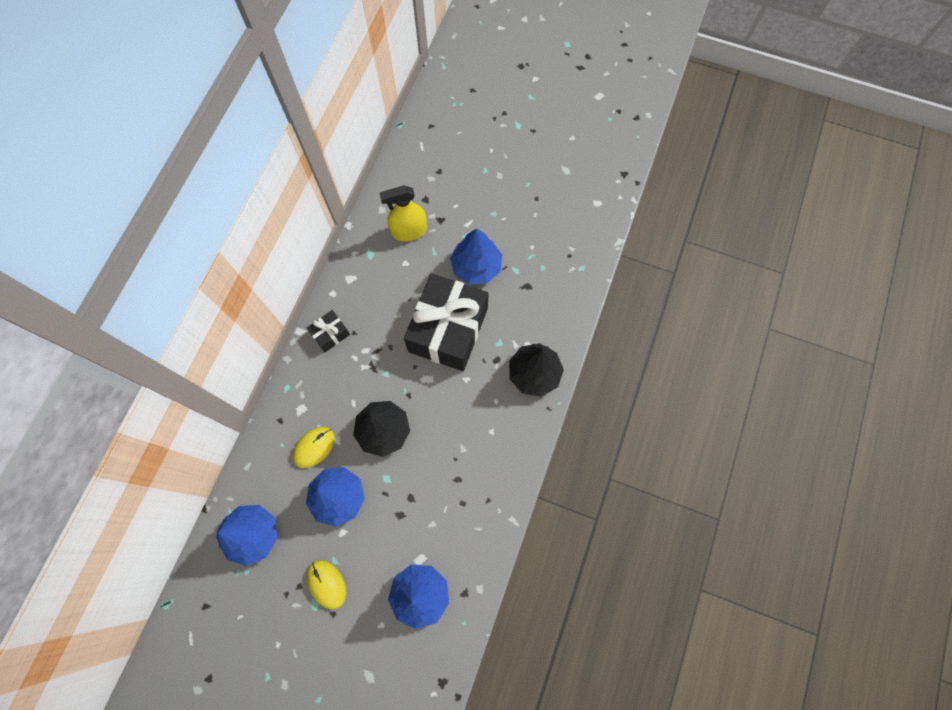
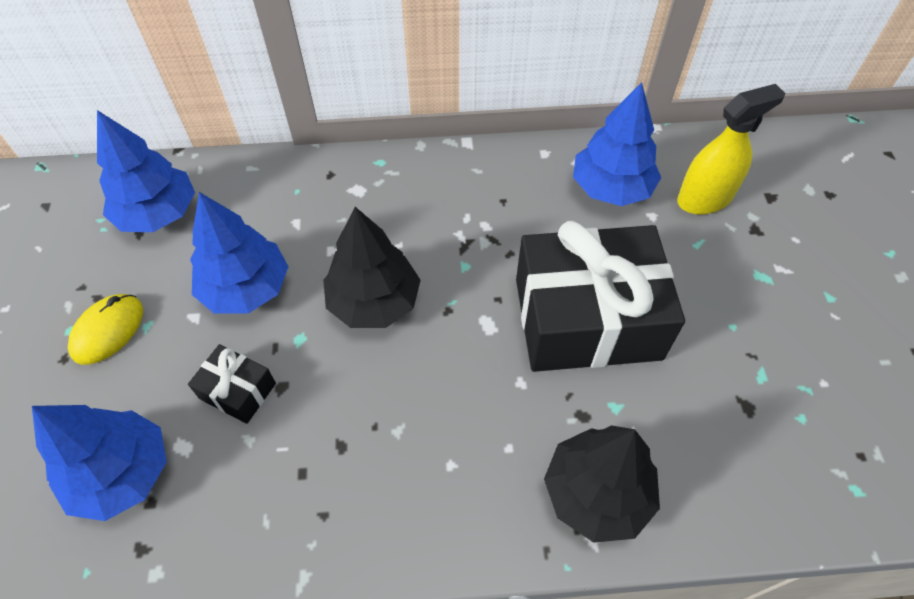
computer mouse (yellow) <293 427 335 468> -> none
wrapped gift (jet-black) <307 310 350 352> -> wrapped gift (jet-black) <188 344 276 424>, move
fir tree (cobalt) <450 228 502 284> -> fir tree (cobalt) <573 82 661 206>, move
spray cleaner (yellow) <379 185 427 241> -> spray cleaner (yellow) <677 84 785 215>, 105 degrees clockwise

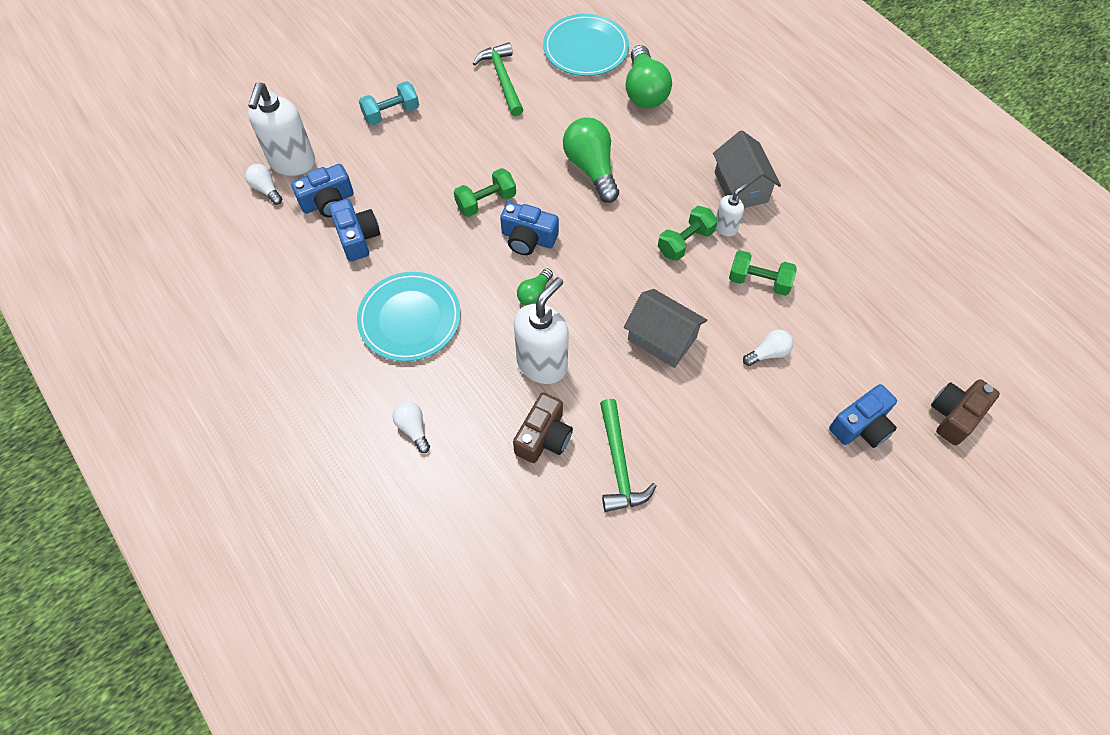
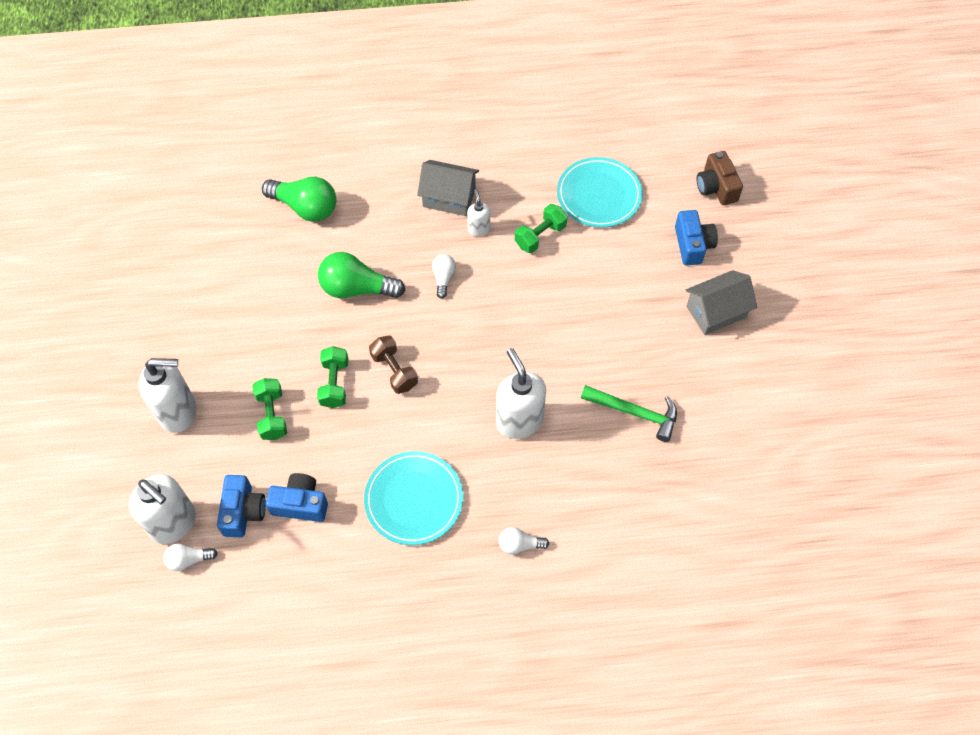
carpenter's hammer (green) <472 42 523 117> -> none
compact camera (dark brown) <513 393 573 463> -> none
bulb (green) <517 268 553 306> -> none
flat dish (teal) <543 14 629 76> -> flat dish (teal) <557 157 643 228>, move
cottage (gray) <624 289 707 368> -> cottage (gray) <686 270 757 335>, move
hand weight (green) <658 206 718 261> -> hand weight (green) <252 378 287 440>, move
bulb (white) <743 330 793 366> -> bulb (white) <432 254 456 299>, move
hand weight (teal) <359 81 419 125> -> soap pump (white) <139 358 197 433>
compact camera (cobalt) <500 202 559 255> -> hand weight (dark brown) <369 335 418 394>

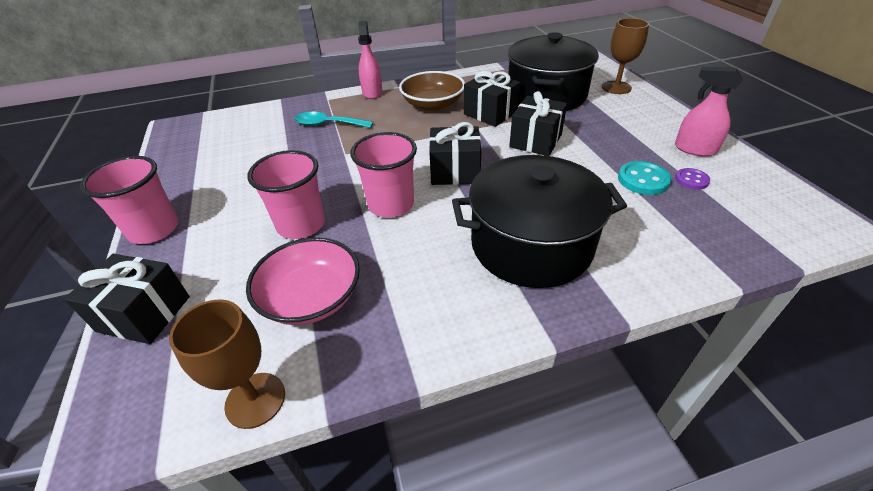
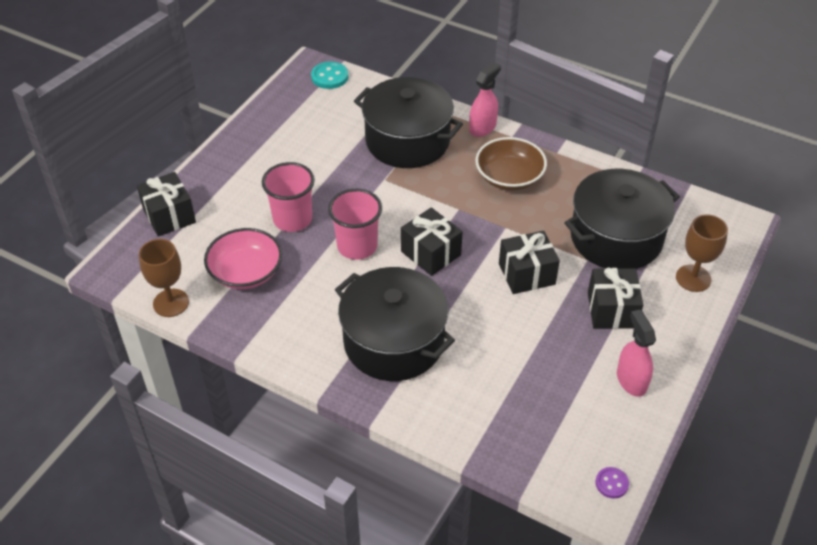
cup (rosy) <80 156 178 244> -> none
wrapped gift (jet-black) <464 71 521 127> -> wrapped gift (jet-black) <588 268 643 329>, move
shirt button (teal) <618 161 671 195> -> shirt button (teal) <311 61 348 89>, move
shirt button (violet) <675 168 710 190> -> shirt button (violet) <595 467 629 499>, move
tablespoon (teal) <294 112 373 128> -> stockpot (jet-black) <354 77 463 168>

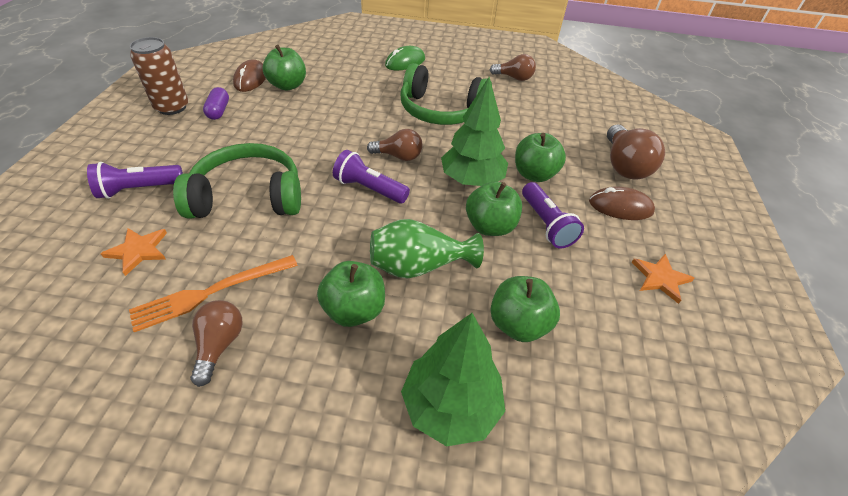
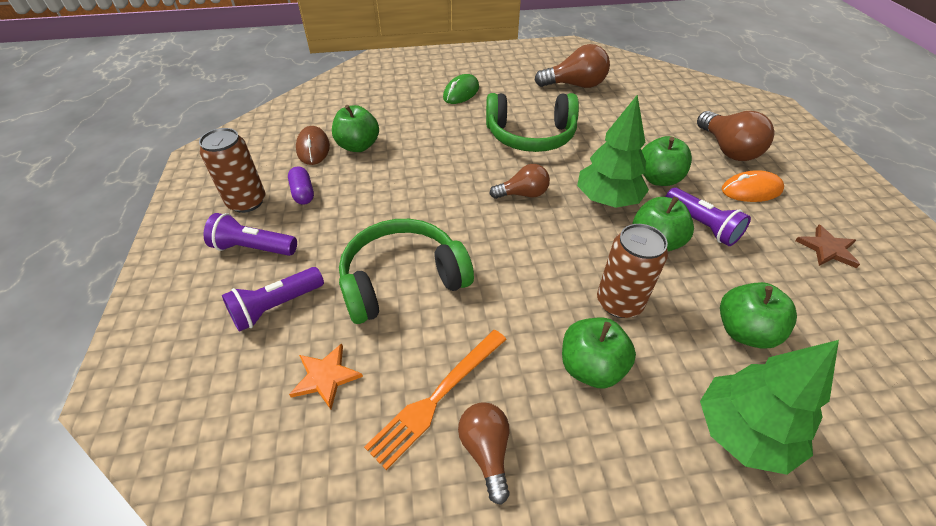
torch (violet) <333 150 410 204> -> torch (violet) <204 213 297 256>, move
tall vase (green) <370 219 484 278> -> can (dark brown) <597 224 668 318>
computer mouse (dark brown) <589 187 655 220> -> computer mouse (orange) <721 170 784 202>
star shape (orange) <632 254 695 304> -> star shape (dark brown) <795 225 860 268>
bulb (dark brown) <490 54 536 81> -> bulb (dark brown) <534 44 610 88>, x1.57

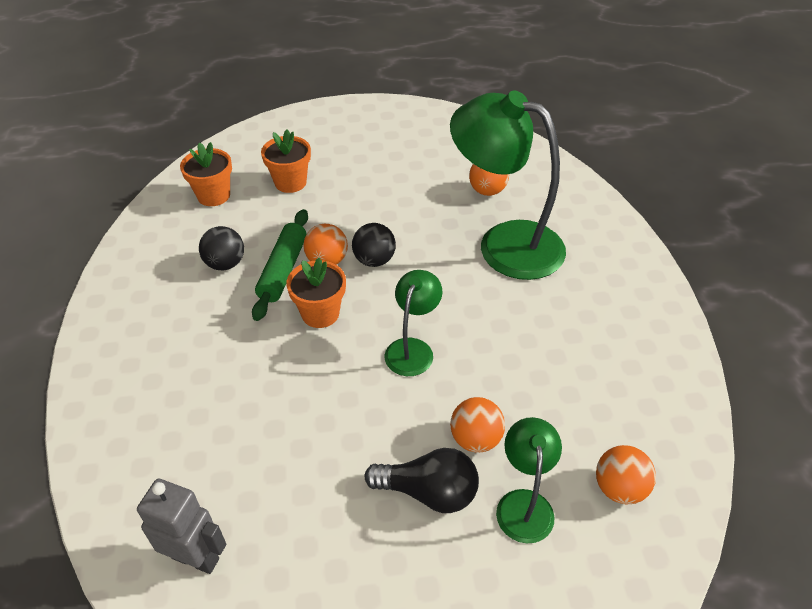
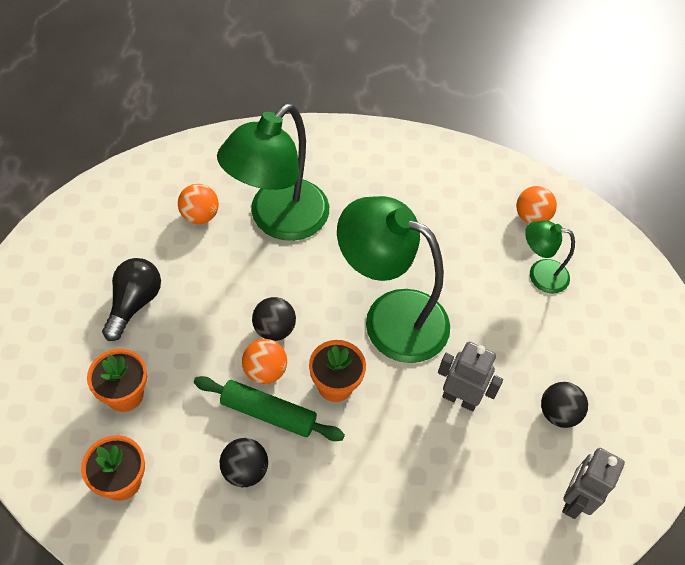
ball (orange) <450 397 505 453> -> none
none -> robot (gray) <438 342 503 411>
none -> ball (jet-black) <541 382 588 428>
bulb (jet-black) <364 448 479 513> -> bulb (jet-black) <102 258 161 341>, move
lamp (green) <385 270 442 376> -> lamp (green) <337 196 450 363>, x1.98

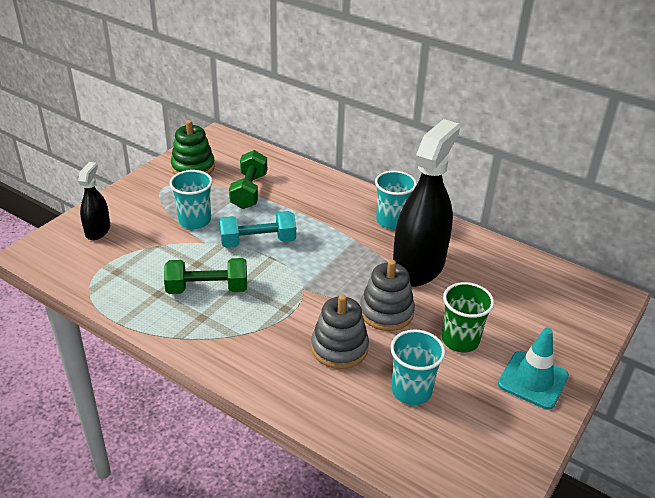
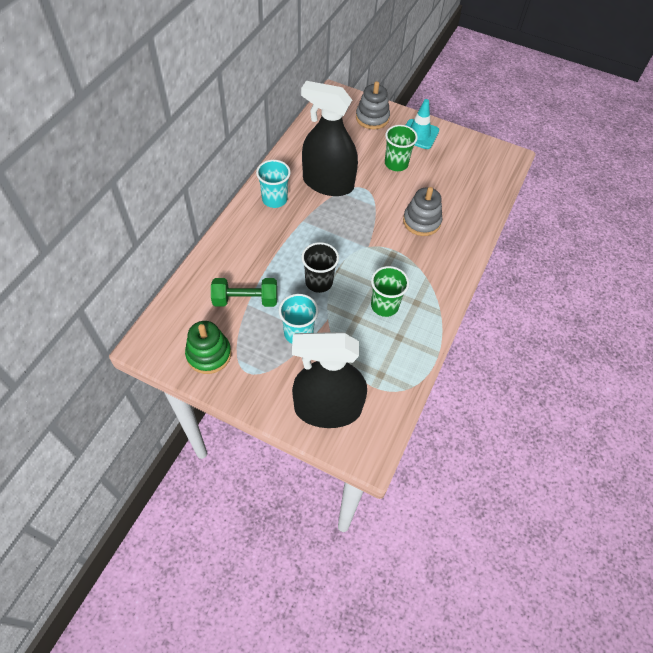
cup (teal) <391 330 445 405> -> none
stacking toy (gray) <360 260 415 331> -> stacking toy (gray) <356 81 390 129>, move
hand weight (green) <164 258 247 294> -> cup (green) <371 266 409 317>
hand weight (teal) <219 211 296 248> -> cup (jet-black) <301 242 339 293>
spray cleaner (jet-black) <78 162 110 240> -> spray cleaner (jet-black) <292 332 367 428>, x2.03

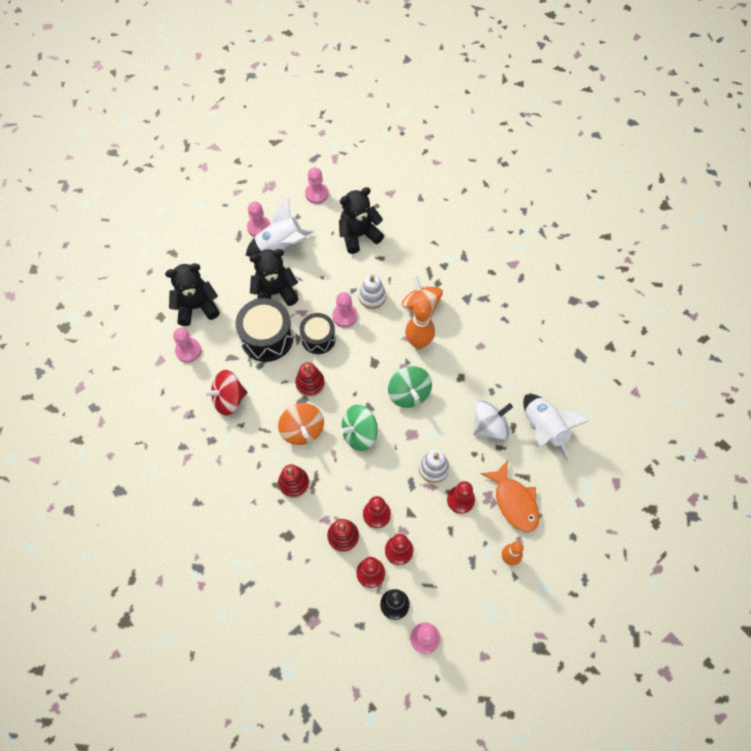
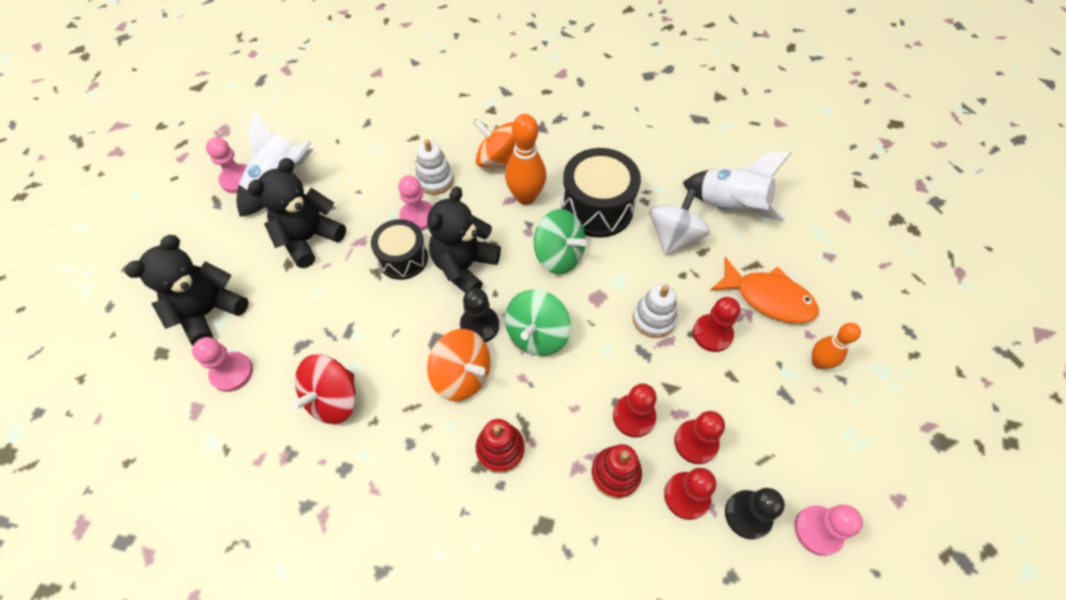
stacking toy (crimson) <295 362 325 397> -> none
chess pawn (rosy) <305 167 329 204> -> none
none -> chess pawn (jet-black) <460 288 499 342>
toy drum (jet-black) <236 298 293 362> -> toy drum (jet-black) <561 148 641 238>, move
teddy bear (jet-black) <339 187 384 254> -> teddy bear (jet-black) <427 186 501 293>, move

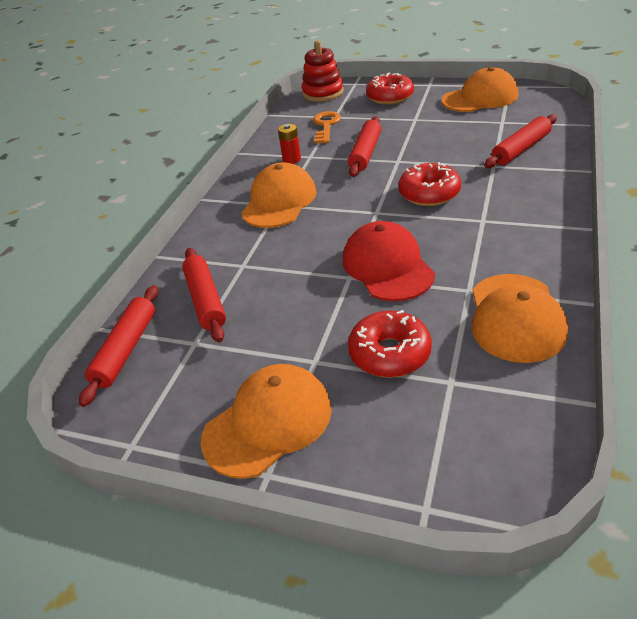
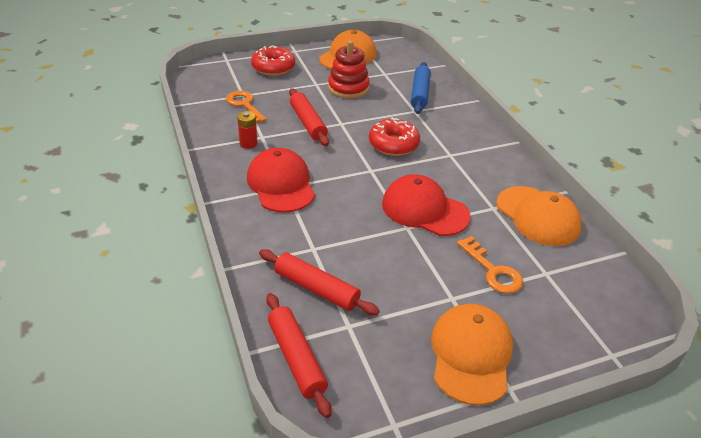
stacking toy (crimson) <301 40 344 102> -> stacking toy (crimson) <328 40 370 99>, move
doughnut (crimson) <348 310 432 378> -> latchkey (orange) <457 236 523 294>
peaked cap (orange) <241 162 317 228> -> peaked cap (crimson) <247 148 315 213>
rolling pin (crimson) <484 114 557 168> -> rolling pin (cobalt) <411 62 431 114>

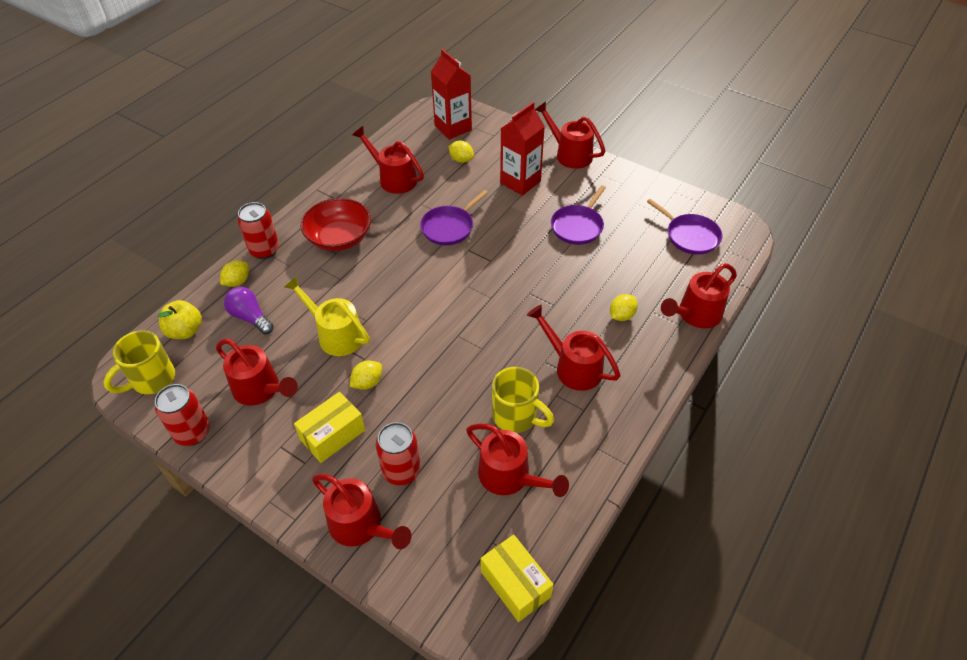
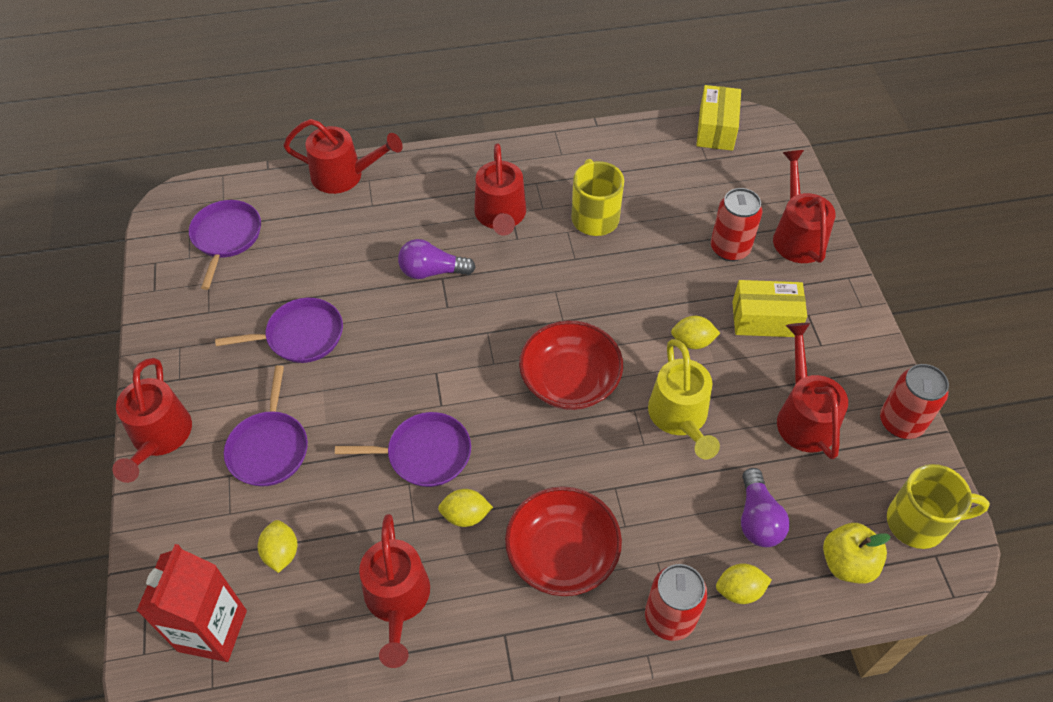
sprinkling can (crimson) <466 424 569 497> -> none
none -> bulb (violet) <398 239 476 279>
none -> serving bowl (crimson) <519 320 623 410>
citrus fruit (yellow) <610 294 638 321> -> citrus fruit (yellow) <438 489 493 527>, move
carton (crimson) <500 102 545 196> -> frying pan (violet) <224 365 308 487>

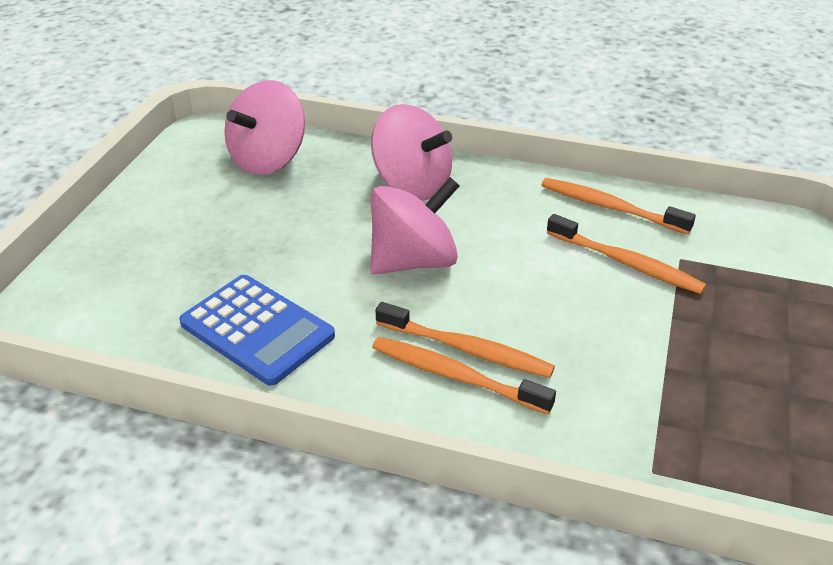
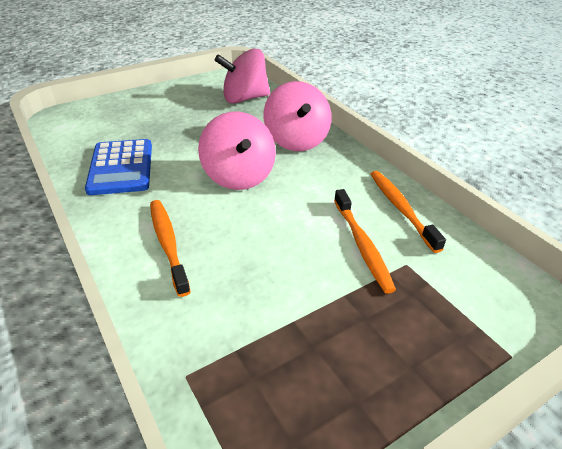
toothbrush (orange) <376 302 555 378> -> none
whirligig (rosy) <370 177 460 274> -> whirligig (rosy) <198 111 276 190>, 60 degrees clockwise

